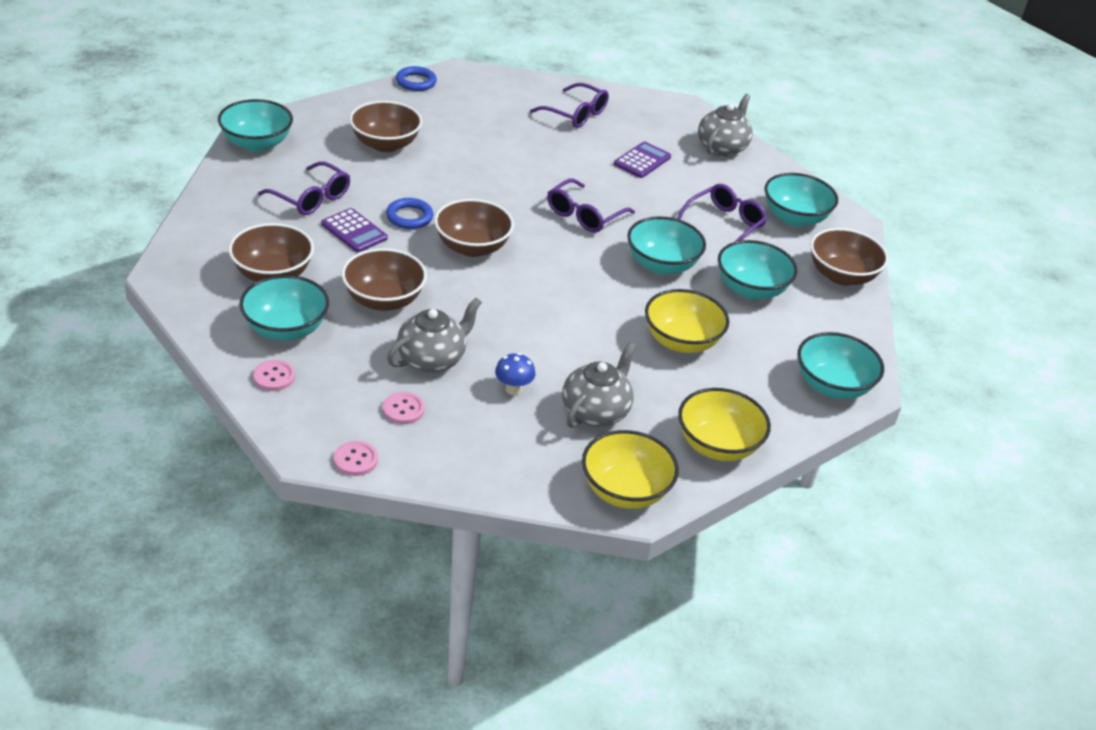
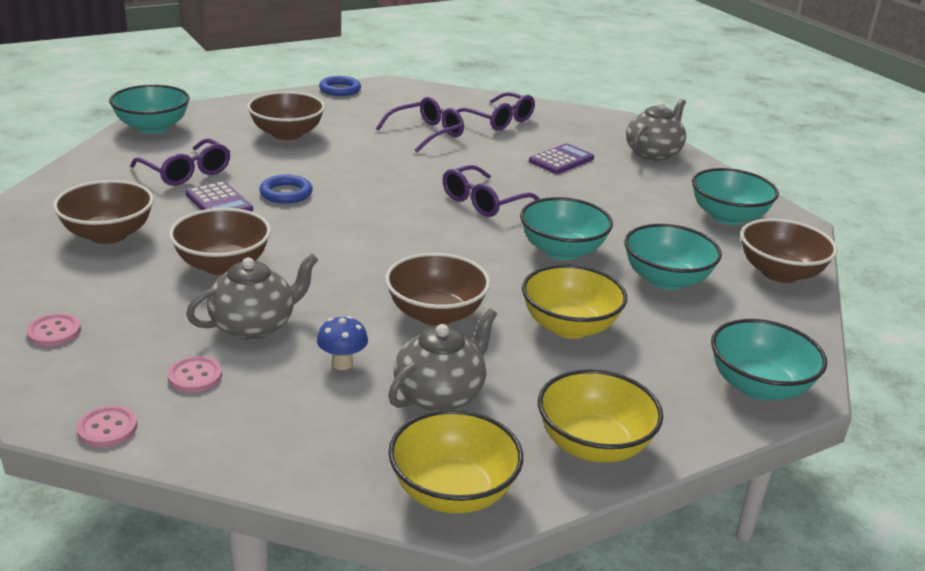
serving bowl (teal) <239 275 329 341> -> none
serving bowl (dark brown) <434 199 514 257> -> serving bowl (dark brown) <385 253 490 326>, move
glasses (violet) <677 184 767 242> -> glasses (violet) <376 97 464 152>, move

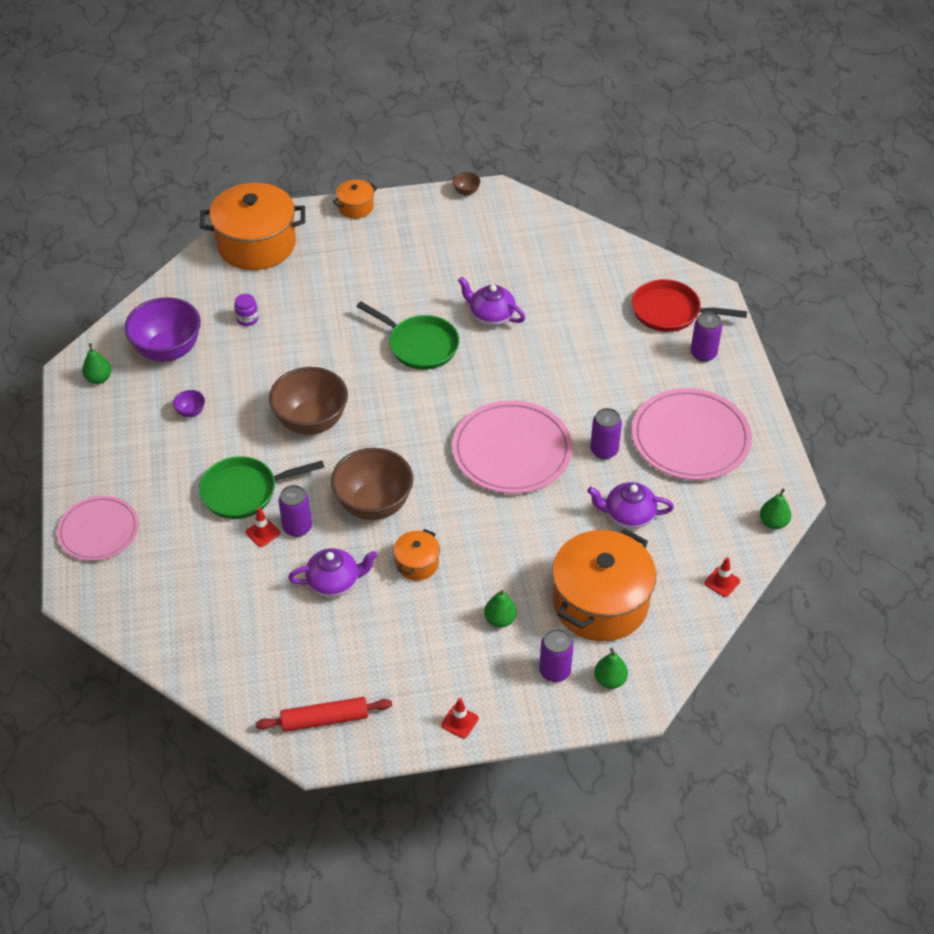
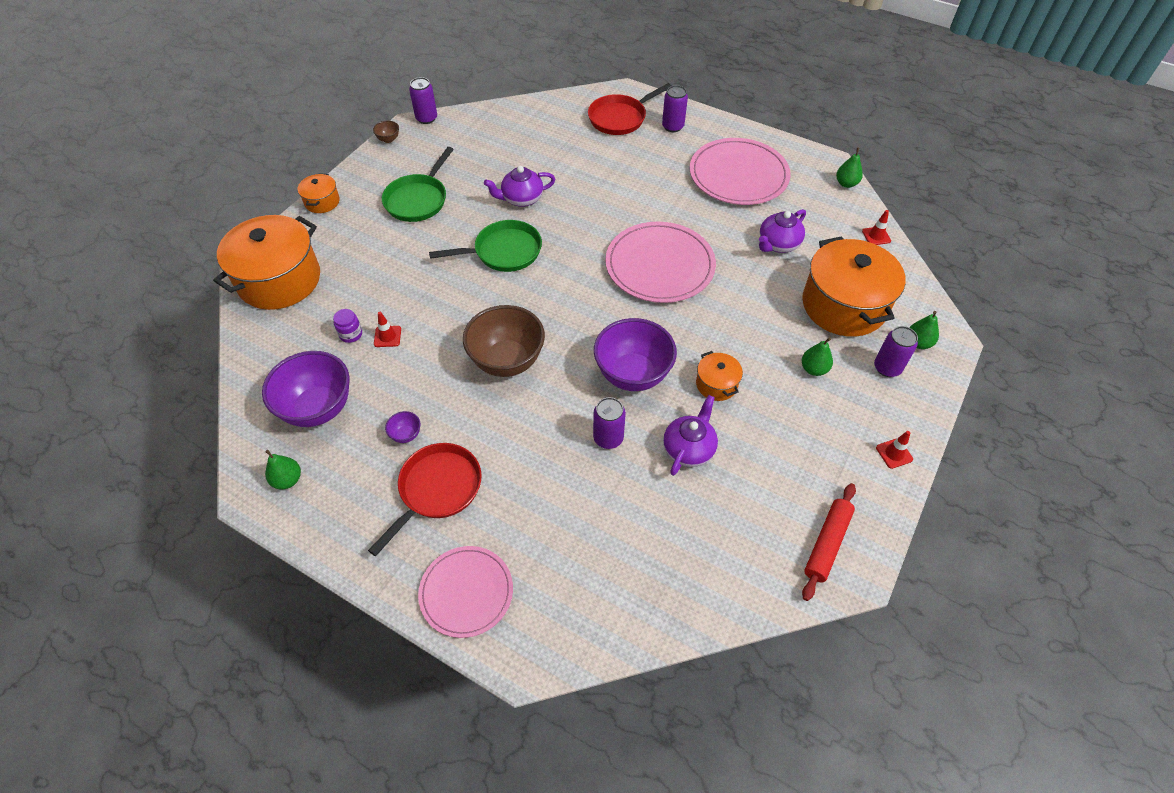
none -> frying pan (crimson) <368 443 482 556>
frying pan (green) <199 456 324 519> -> frying pan (green) <382 147 454 222>, move
road cone (crimson) <245 507 281 547> -> road cone (crimson) <374 312 401 347>, move
can (violet) <590 408 622 459> -> can (violet) <409 77 437 124>, move
serving bowl (dark brown) <331 448 413 520> -> serving bowl (violet) <594 318 677 391>

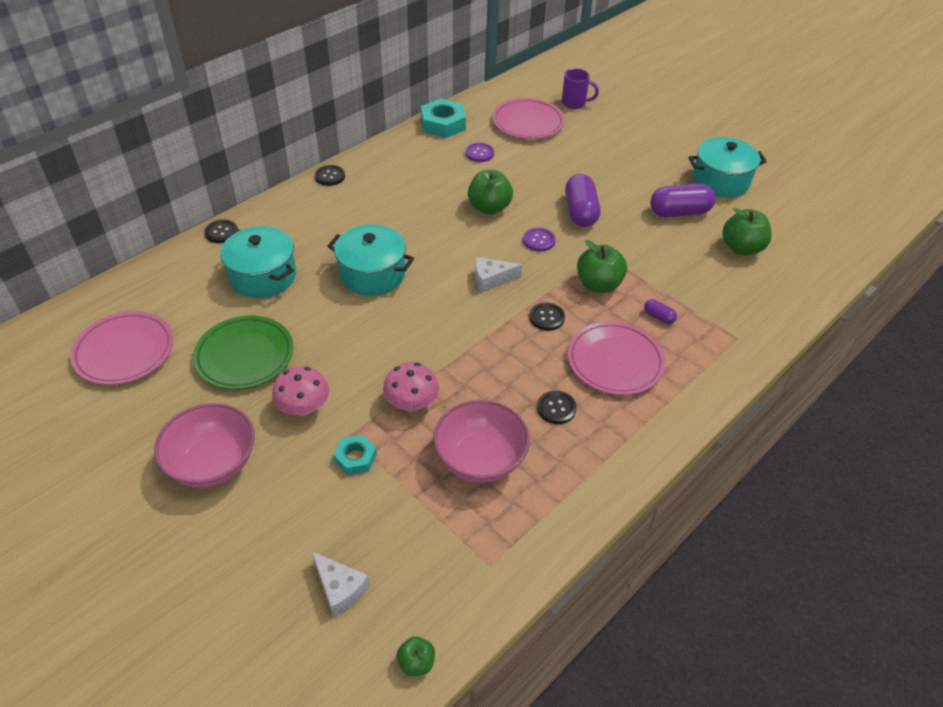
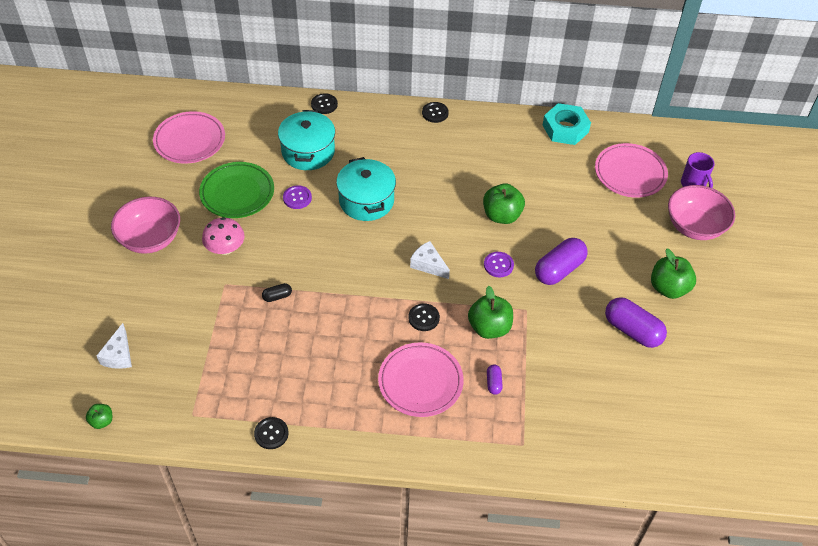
hex nut (teal) <334 435 377 475> -> none
stockpot (teal) <688 137 767 197> -> none
serving bowl (rosy) <433 400 530 483> -> serving bowl (rosy) <668 185 735 240>, move
shirt button (violet) <465 143 494 162> -> shirt button (violet) <283 185 312 209>, move
shirt button (jet-black) <537 391 577 424> -> shirt button (jet-black) <254 417 289 449>, move
apple (green) <722 208 772 255> -> apple (green) <651 249 696 299>, move
toadstool (rosy) <383 362 439 411> -> capsule (jet-black) <262 283 292 302>

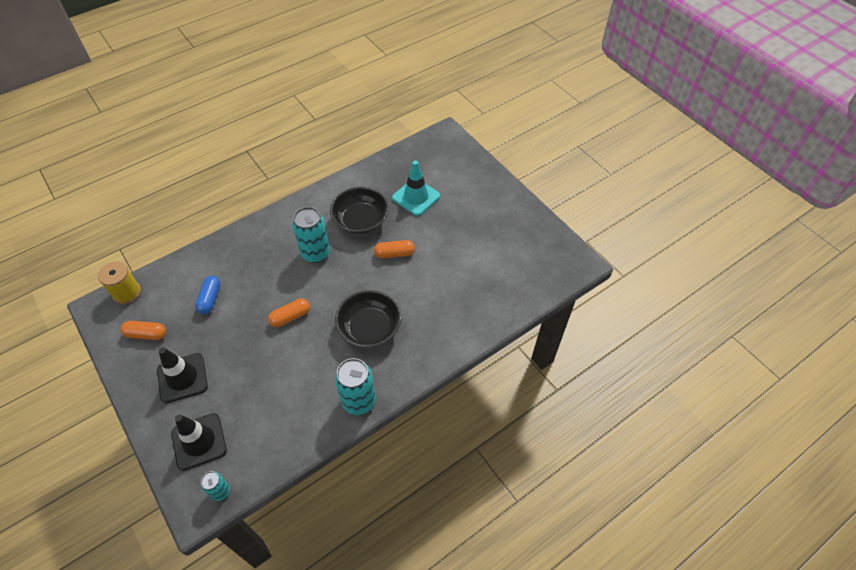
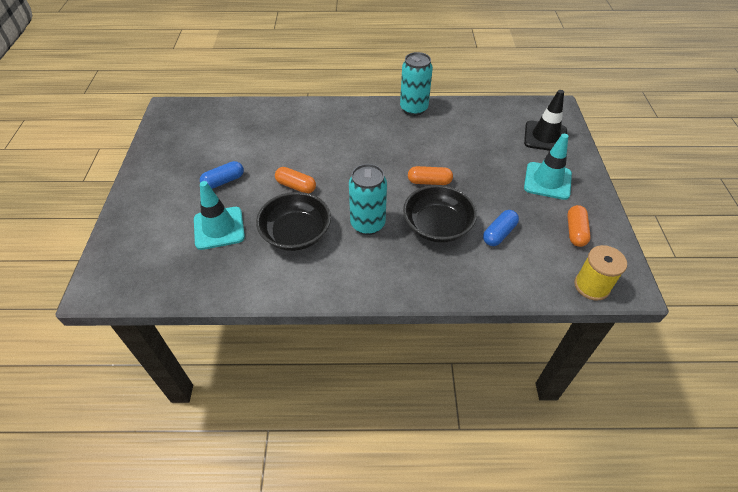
can (teal) <201 471 230 501> -> none
none -> capsule (cobalt) <200 161 244 189>
serving bowl (jet-black) <335 290 402 348> -> serving bowl (jet-black) <403 185 477 243>, move
road cone (jet-black) <157 347 208 403> -> road cone (teal) <524 134 572 200>
capsule (orange) <121 321 166 340> -> capsule (orange) <567 205 591 247>, 60 degrees clockwise

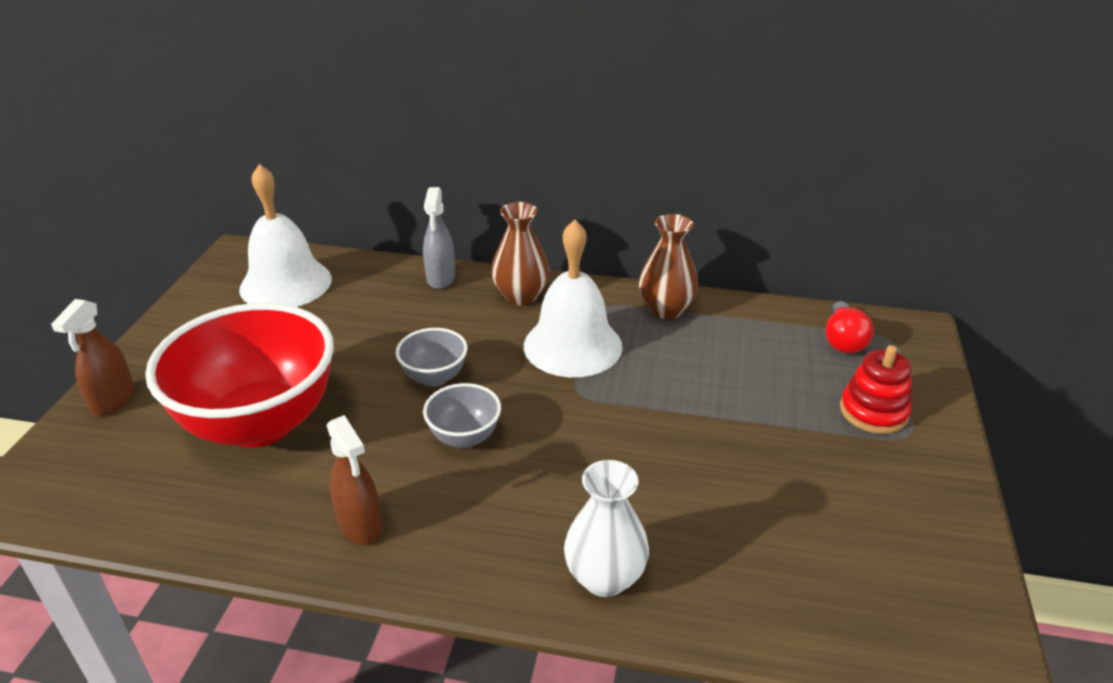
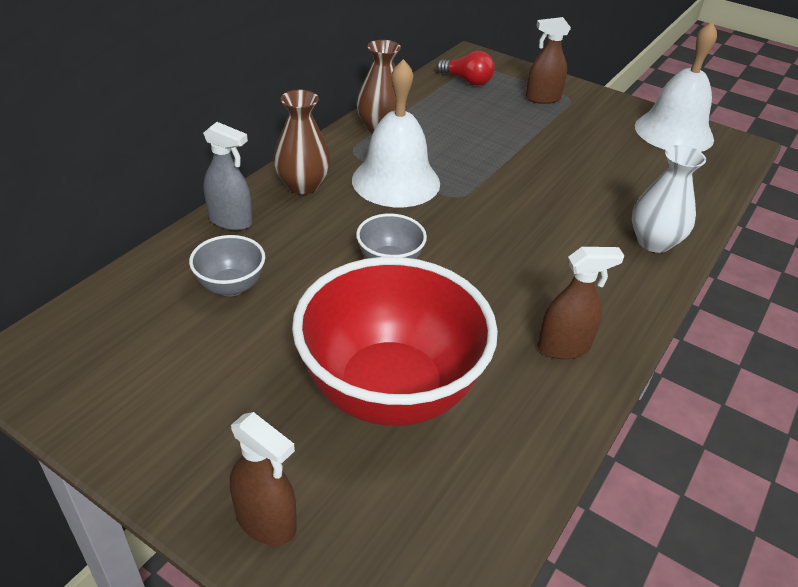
hand bell (white) <239 164 332 307> -> hand bell (white) <635 22 717 152>, move
serving bowl (gray) <423 383 501 448> -> serving bowl (gray) <189 235 265 297>, move
stacking toy (crimson) <840 345 912 434> -> spray cleaner (dark brown) <526 17 571 104>

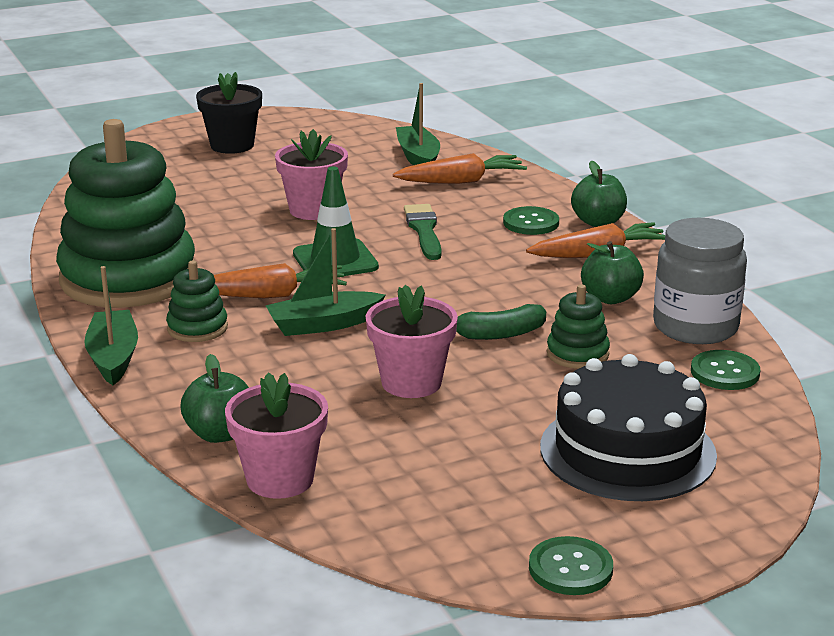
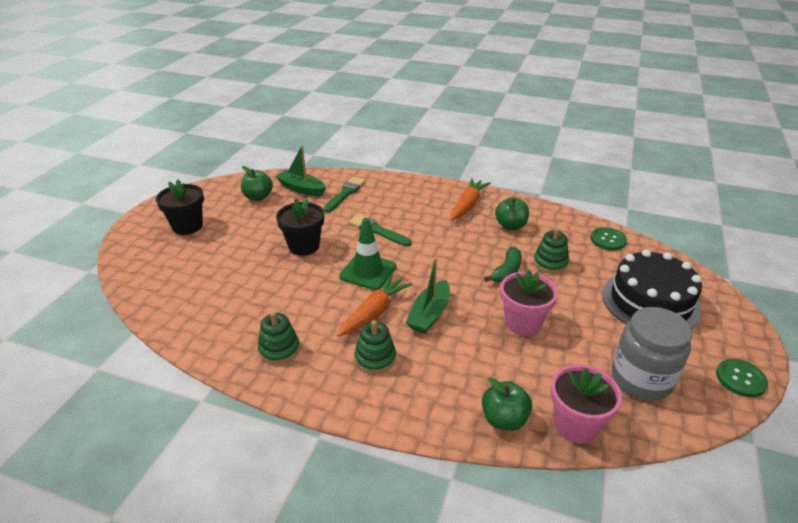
sailboat (green) <84 266 138 385> -> none
shirt button (green) <503 206 559 235> -> none
apple (green) <571 160 627 227> -> apple (green) <241 166 273 201>, move
jam jar (gray) <653 218 747 344> -> jam jar (gray) <612 307 692 400>, move
carrot (orange) <393 153 527 184> -> paintbrush (green) <324 177 366 212>
flower pot (rosy) <275 129 348 220> -> flower pot (jet-black) <276 198 324 256>
stacking toy (green) <56 119 195 308> -> stacking toy (green) <258 311 300 364>, x0.42

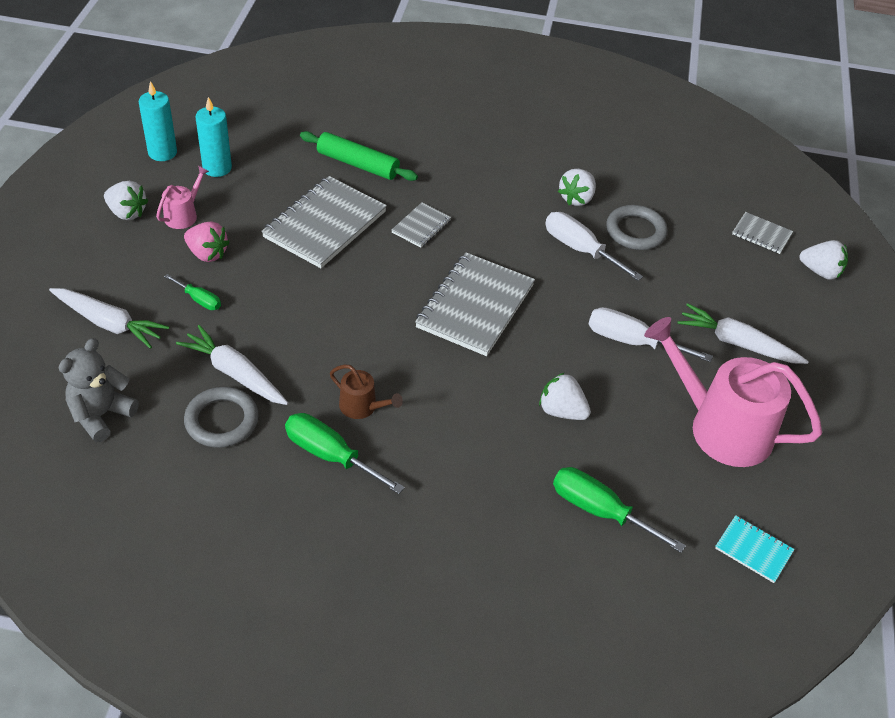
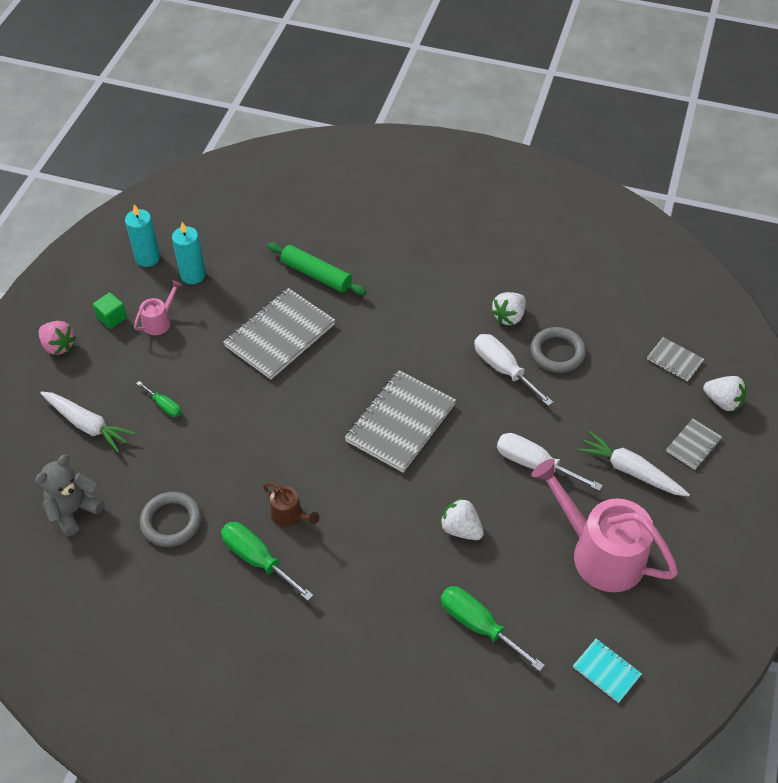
carrot (white) <176 325 288 405> -> none
toy strawberry (rosy) <184 221 229 262> -> toy strawberry (rosy) <39 321 76 355>, move
exercise book (gray) <392 202 451 248> -> exercise book (gray) <666 419 722 470>, move
toy strawberry (white) <104 181 148 220> -> cube (green) <93 292 127 329>

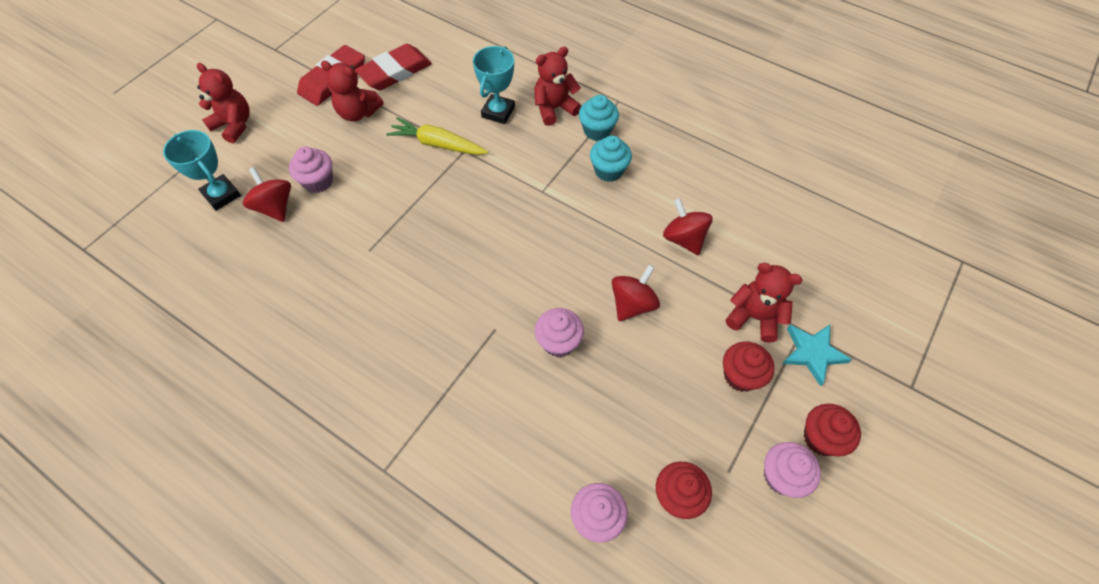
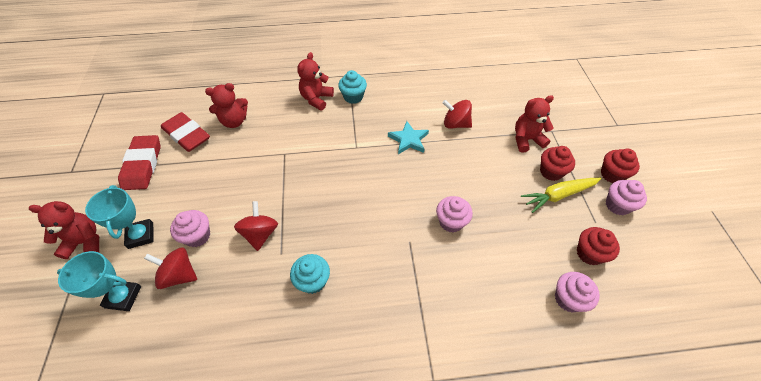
teddy bear (crimson) <321 61 383 122> -> teddy bear (crimson) <205 83 248 128>, move
carrot (yellow) <386 117 488 155> -> carrot (yellow) <521 178 601 213>, move
award cup (teal) <473 46 515 124> -> award cup (teal) <85 185 154 249>, move
muffin (teal) <590 135 632 182> -> muffin (teal) <290 254 330 294>, move
whirligig (crimson) <612 265 660 321> -> whirligig (crimson) <234 201 278 251>, move
star shape (teal) <782 325 852 386> -> star shape (teal) <388 121 429 154>, move
gum eraser (crimson) <355 44 432 90> -> gum eraser (crimson) <161 112 210 152>, 60 degrees counterclockwise

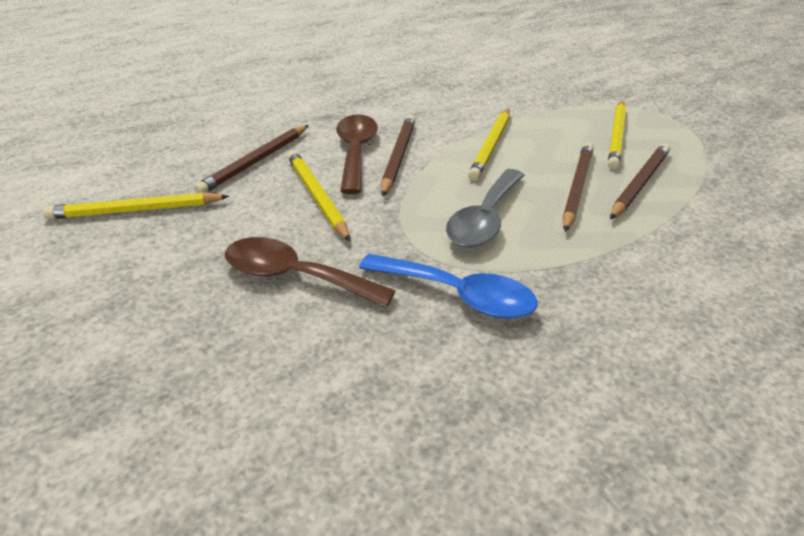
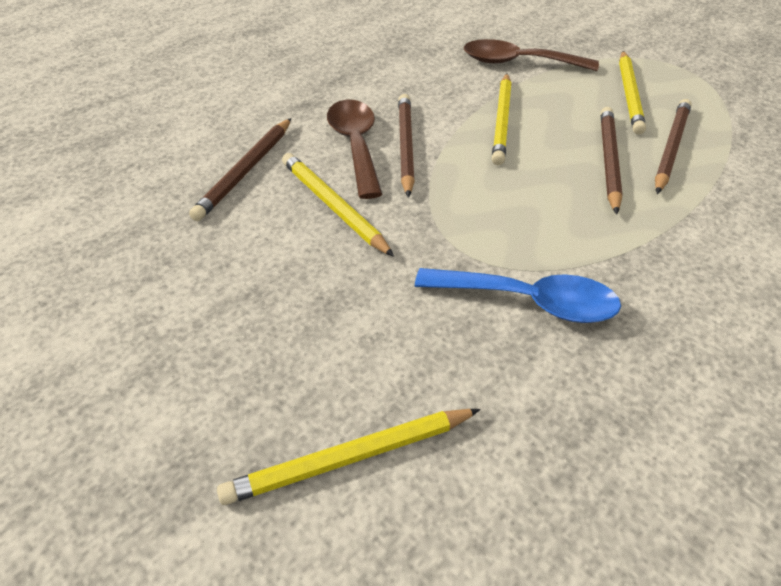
tablespoon (gray) <446 169 524 248> -> none
pencil (yellow) <42 192 230 219> -> pencil (yellow) <217 409 481 505>, move
tablespoon (dark brown) <225 237 396 307> -> tablespoon (dark brown) <464 39 599 71>, move

